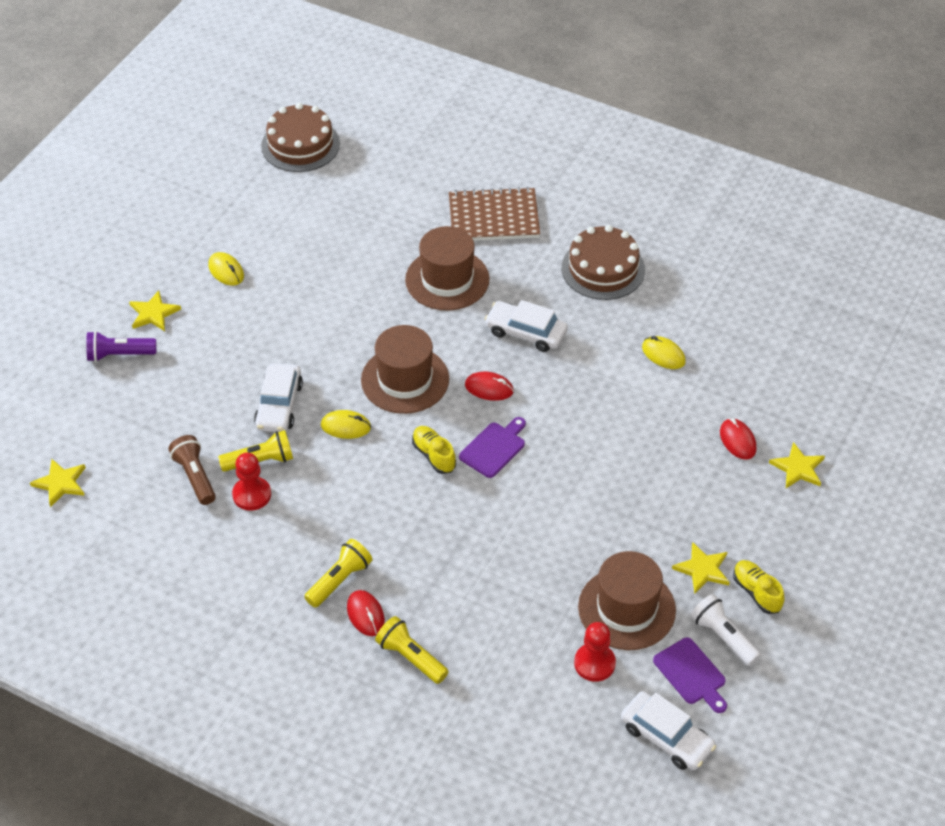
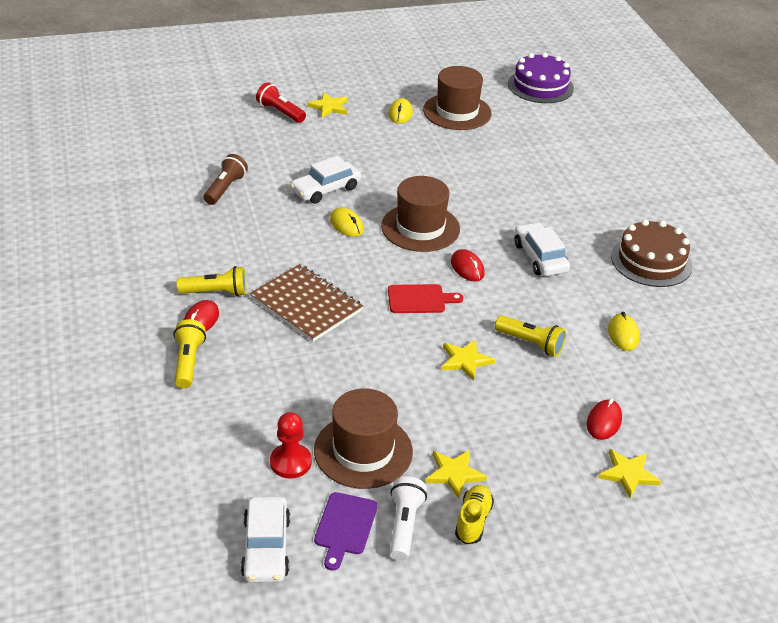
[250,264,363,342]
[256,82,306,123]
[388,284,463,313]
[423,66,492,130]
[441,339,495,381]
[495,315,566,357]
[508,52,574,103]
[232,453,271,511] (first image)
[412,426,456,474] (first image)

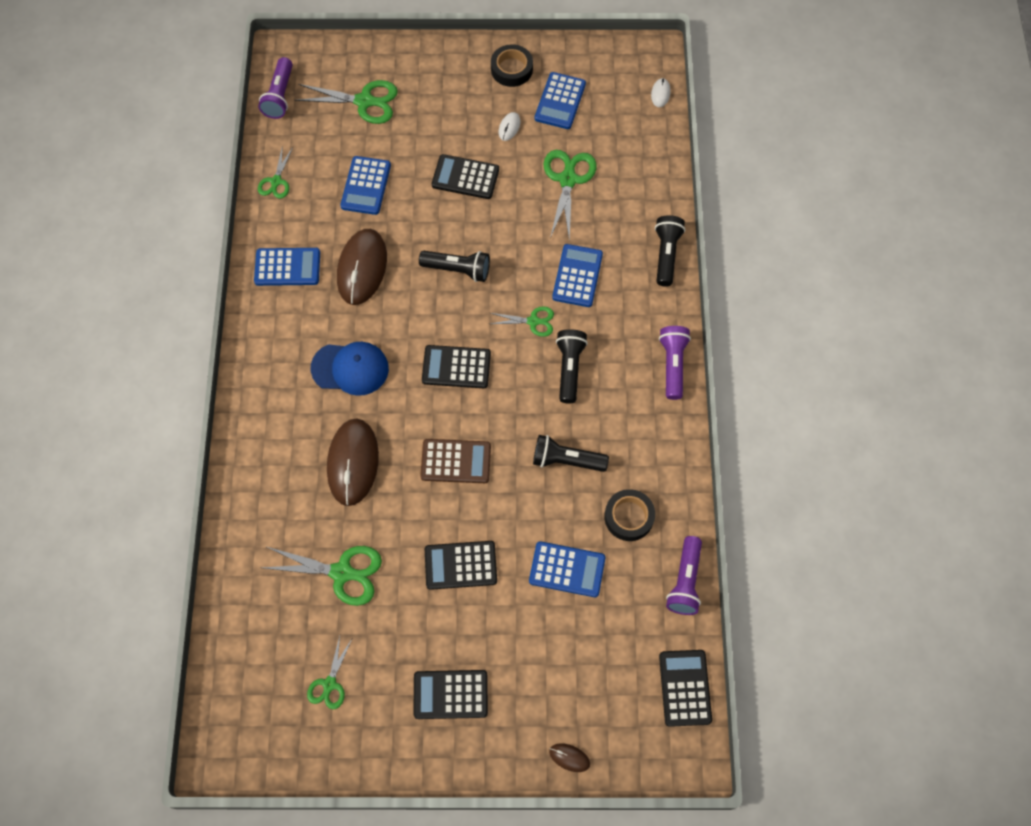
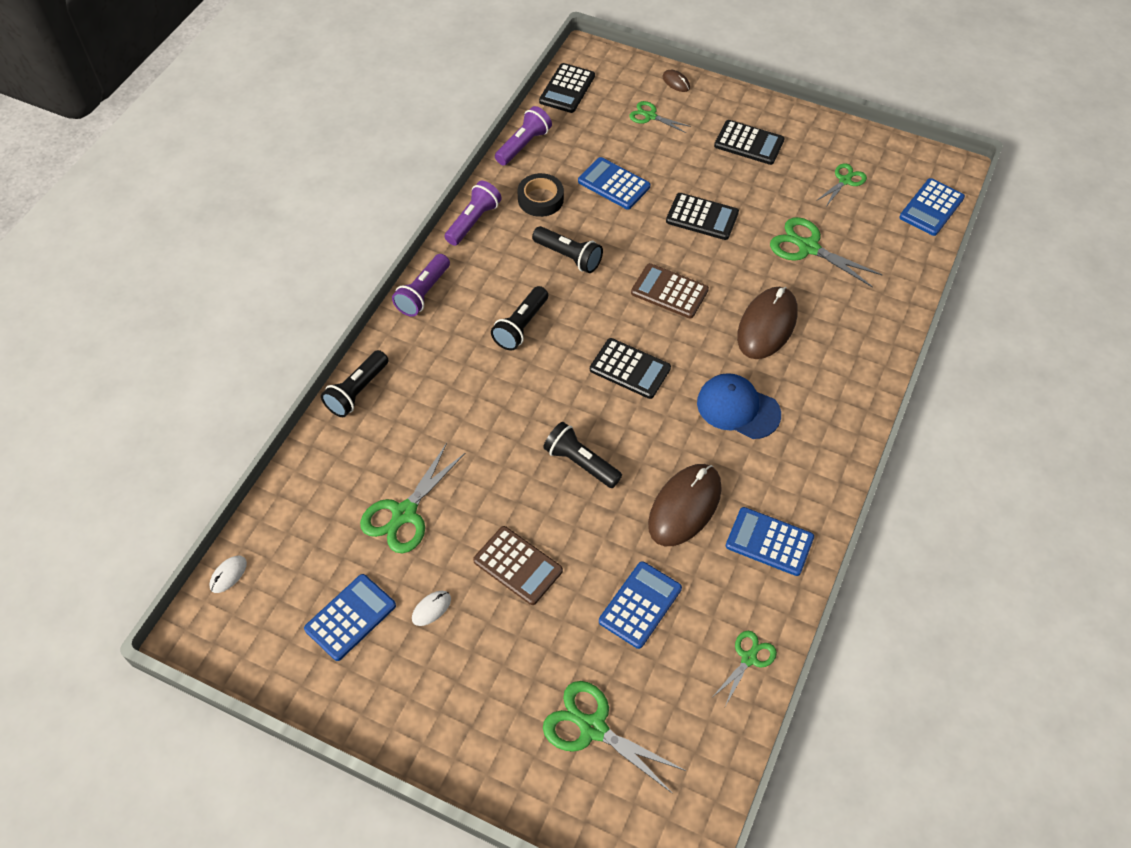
[444,181,502,246]
[473,526,563,605]
[629,101,691,133]
[899,178,965,236]
[491,44,533,87] (first image)

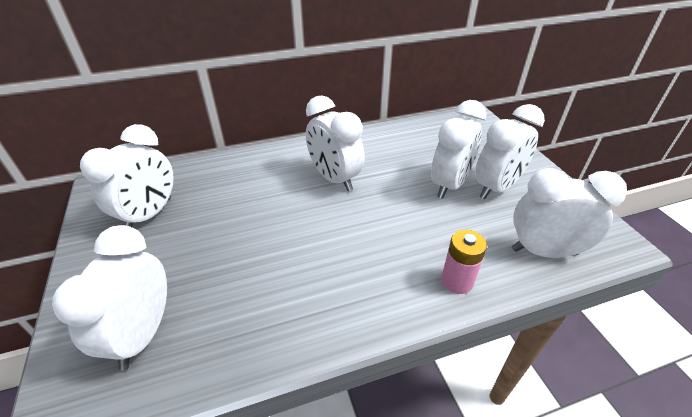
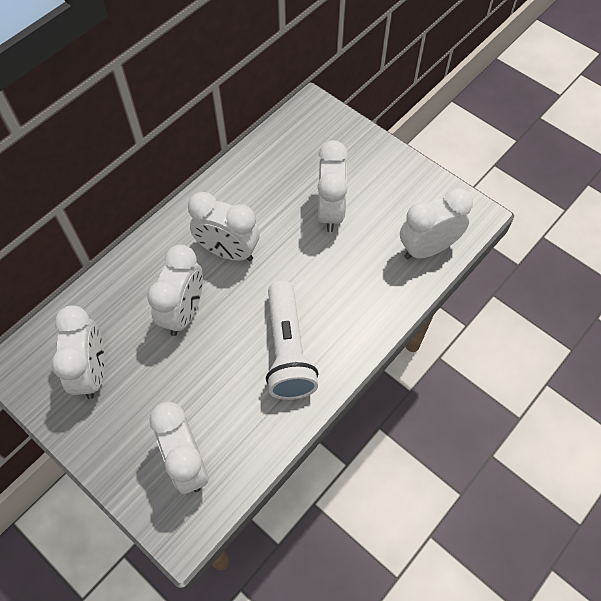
[147,245,203,336]
[266,281,318,400]
[441,230,487,294] (first image)

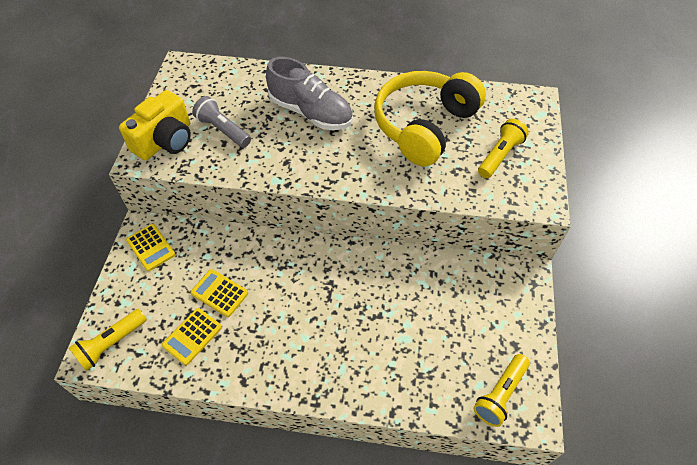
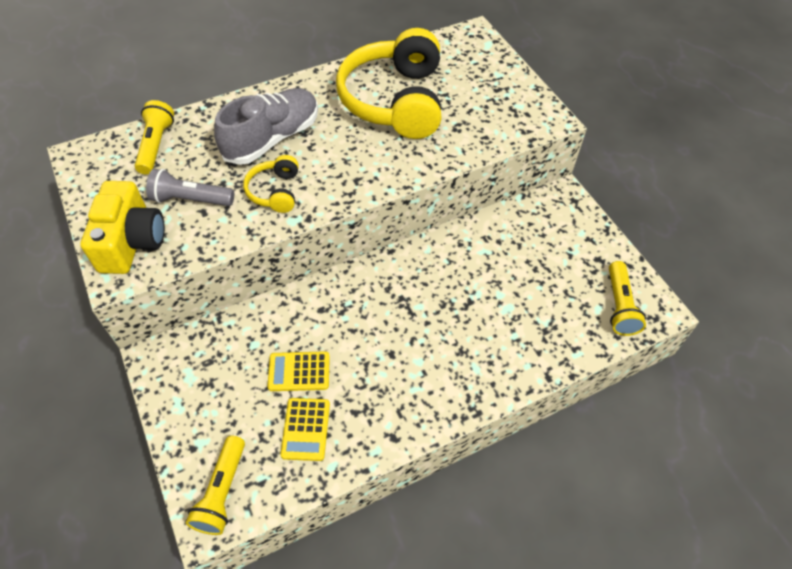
[135,100,174,174]
[214,88,318,165]
[243,155,299,213]
[126,224,175,271] (first image)

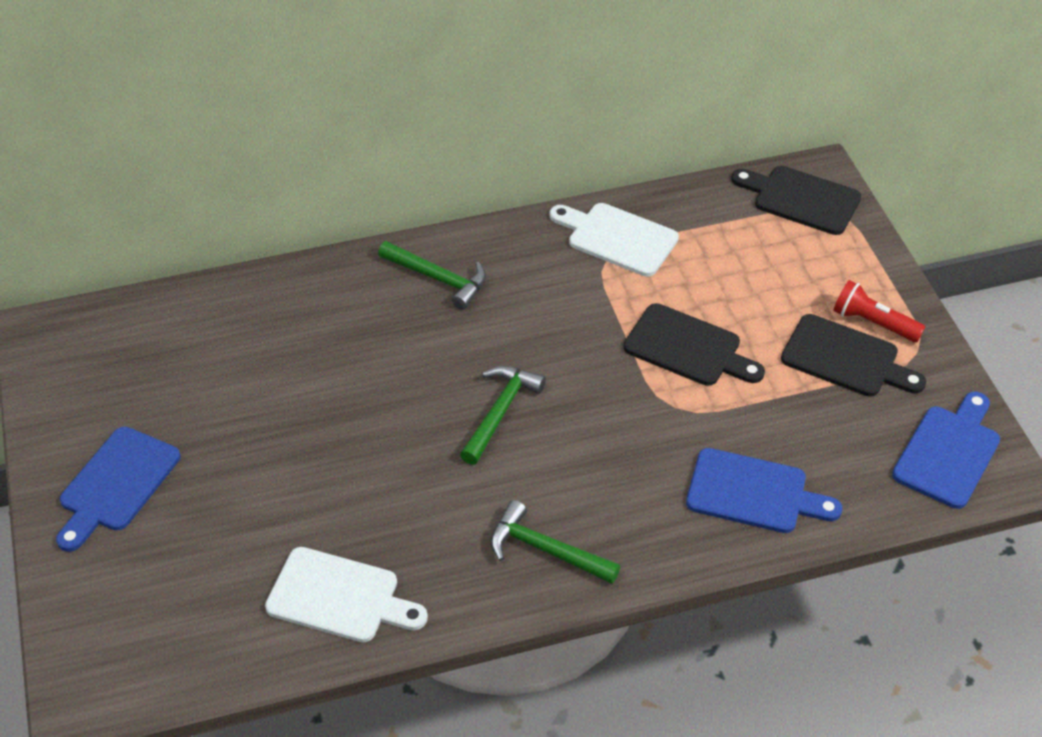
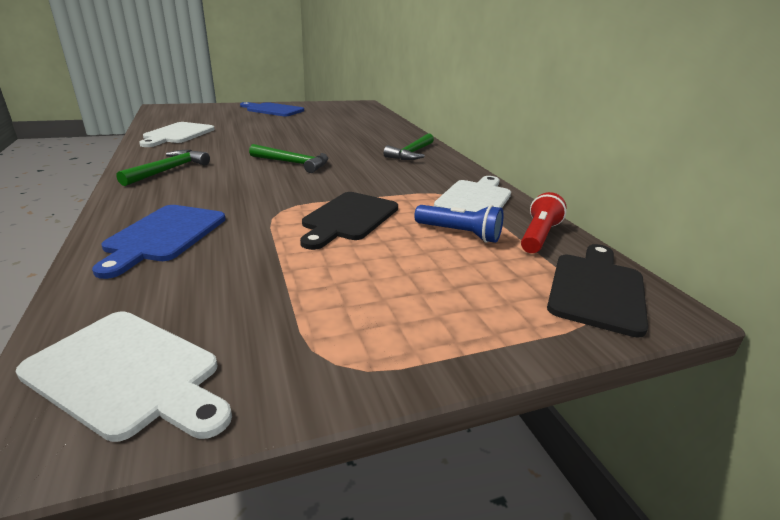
[16,312,232,442]
[414,205,504,243]
[521,192,567,253]
[781,314,926,397] (first image)

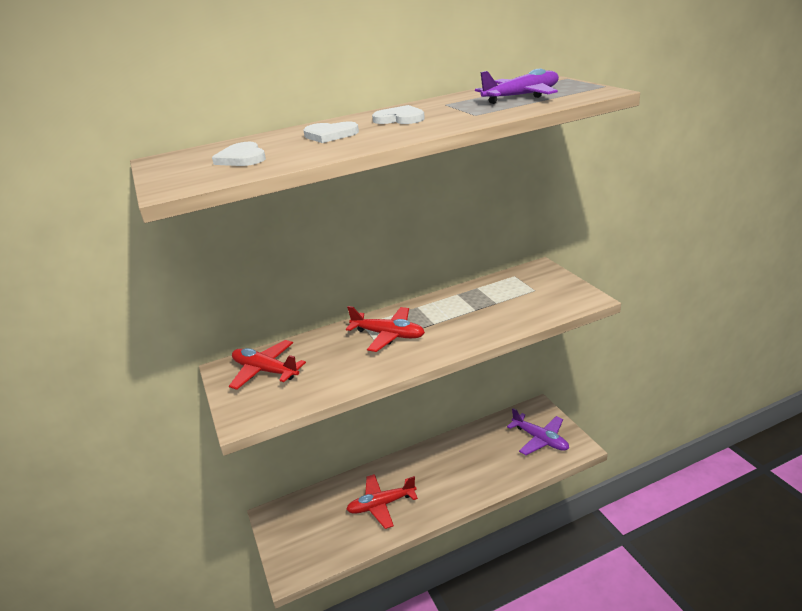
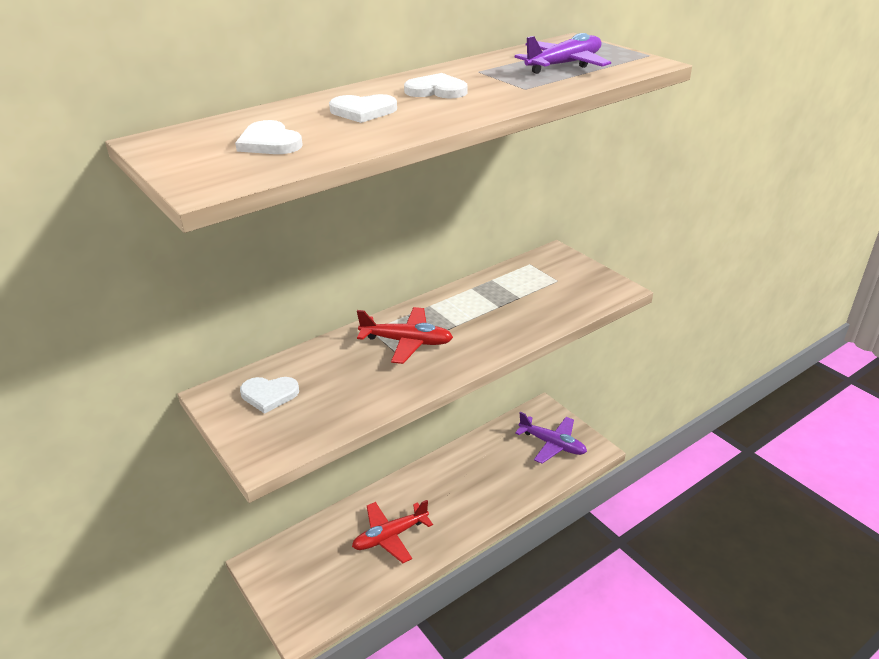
[240,377,299,414]

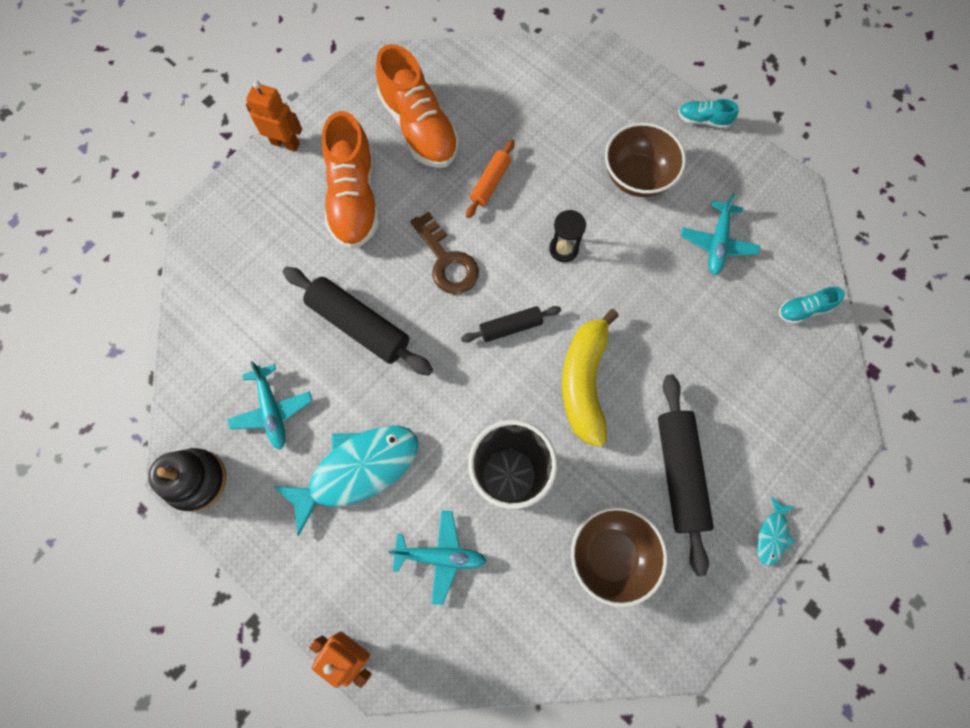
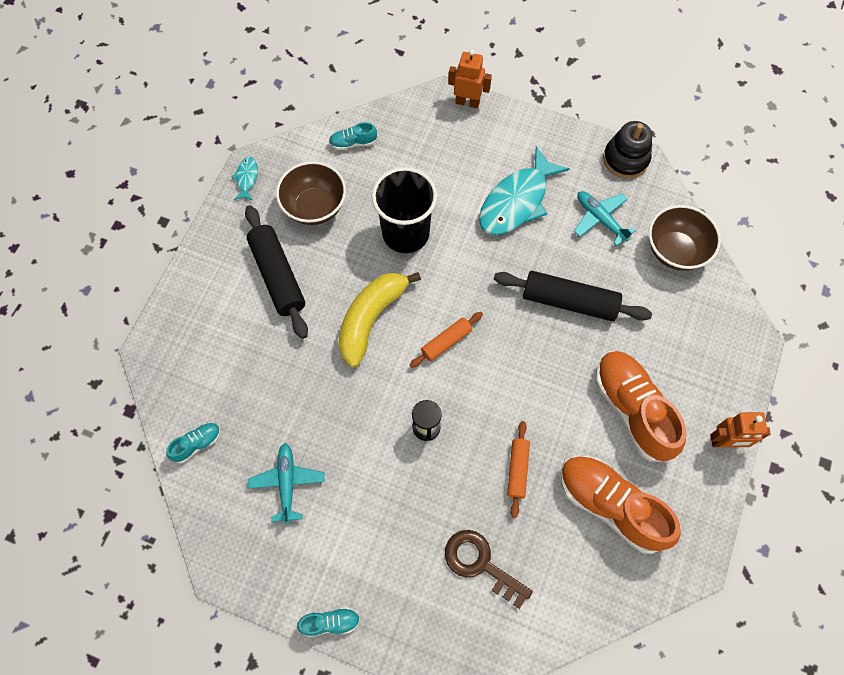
[231,157,258,201]
[329,122,377,150]
[338,272,421,368]
[410,312,483,368]
[445,530,533,609]
[649,205,721,271]
[389,510,487,605] (first image)

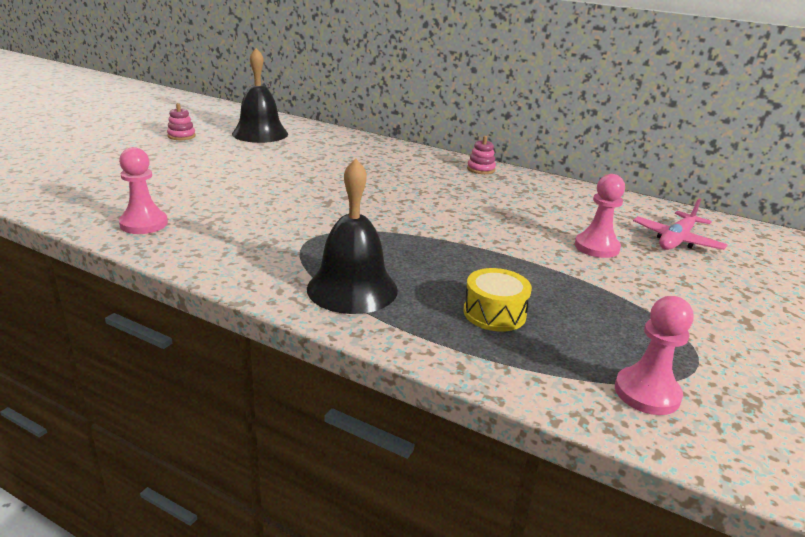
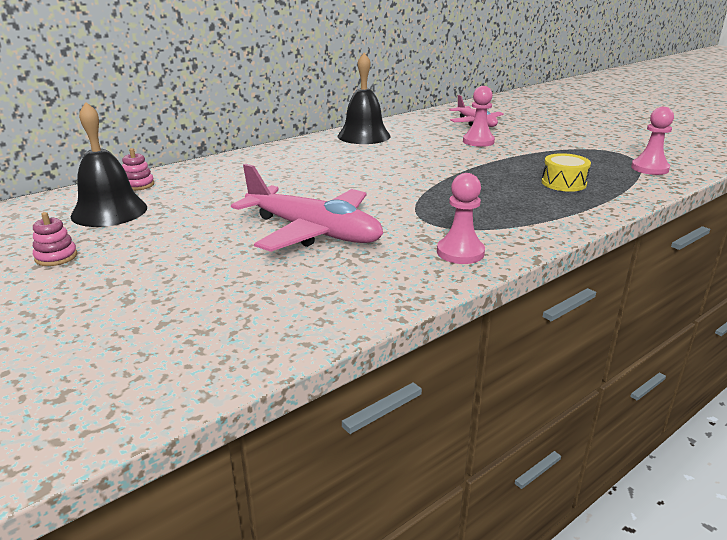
[122,148,154,191]
[231,164,383,252]
[338,53,390,144]
[437,173,485,264]

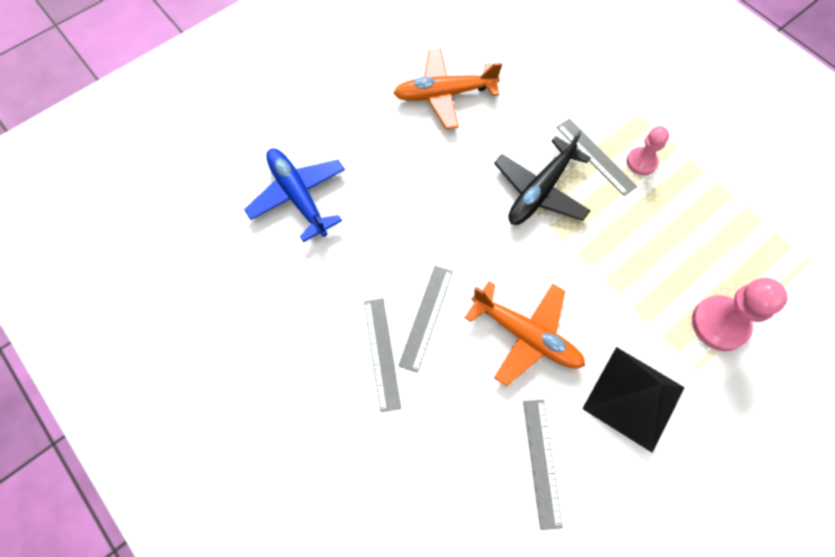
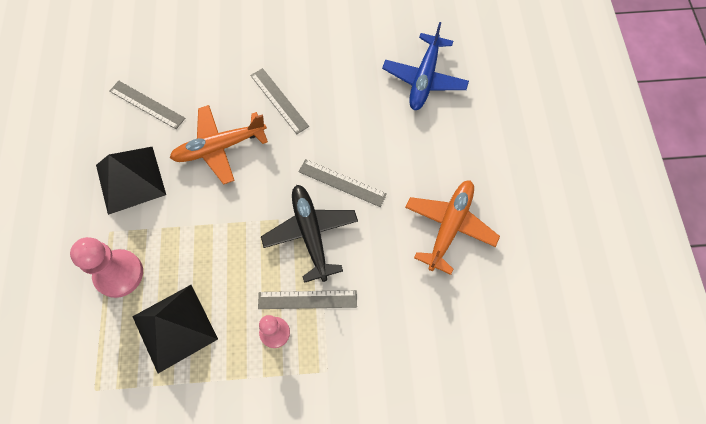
[132,285,218,373]
[298,159,387,207]
[382,22,469,110]

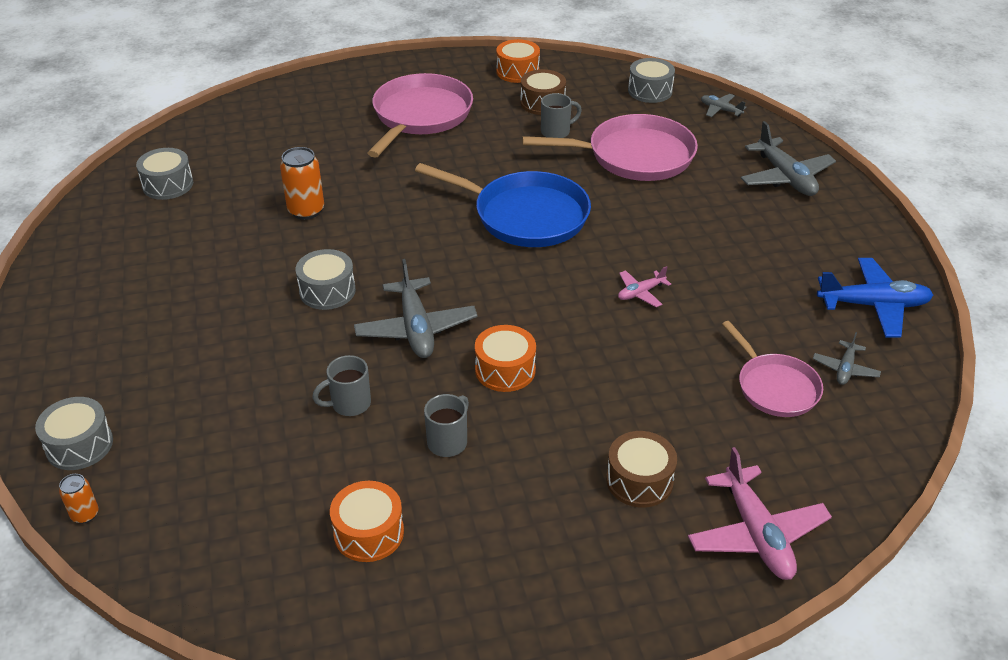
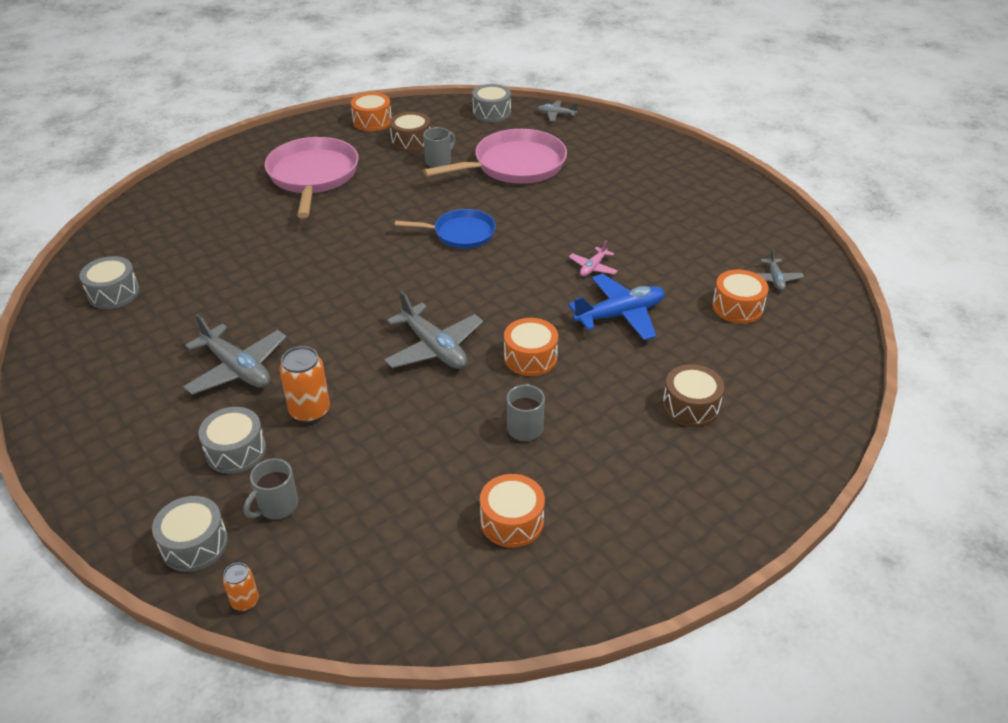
[183,314,287,395]
[198,407,266,474]
[244,458,298,519]
[279,346,330,423]
[395,209,496,249]
[568,274,665,340]
[712,269,769,324]
[688,447,832,580] (first image)

